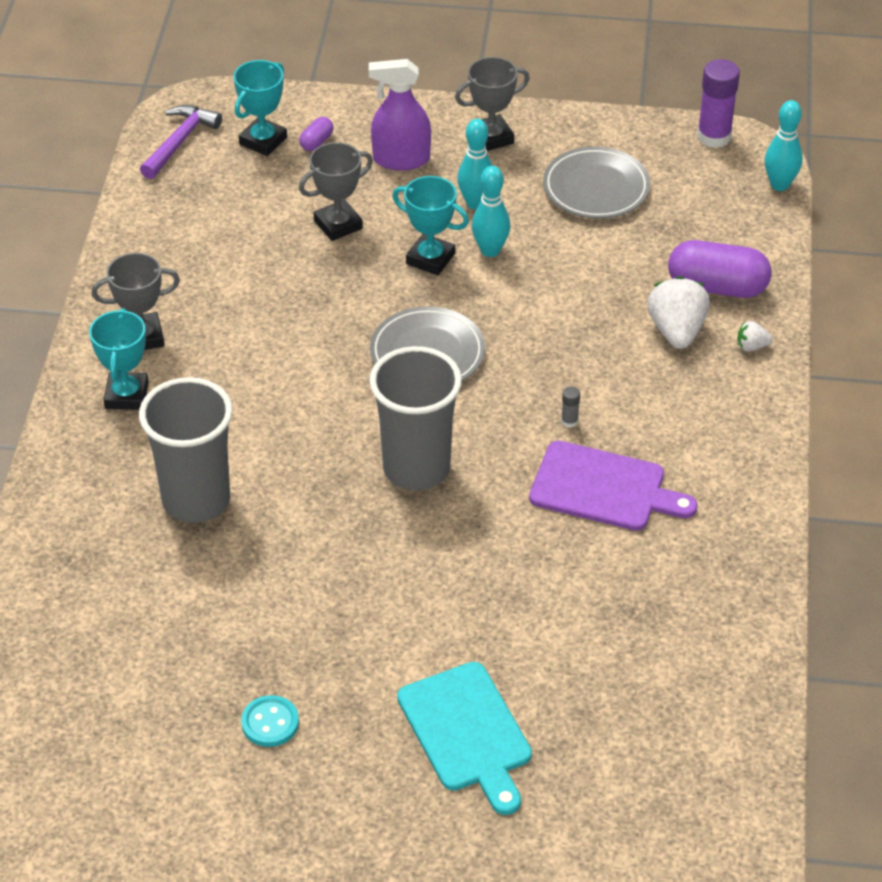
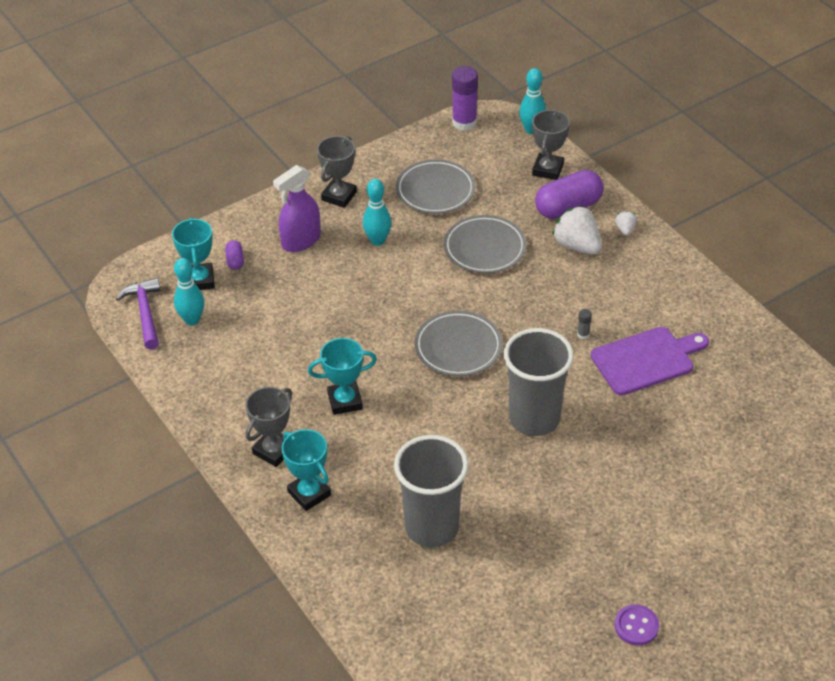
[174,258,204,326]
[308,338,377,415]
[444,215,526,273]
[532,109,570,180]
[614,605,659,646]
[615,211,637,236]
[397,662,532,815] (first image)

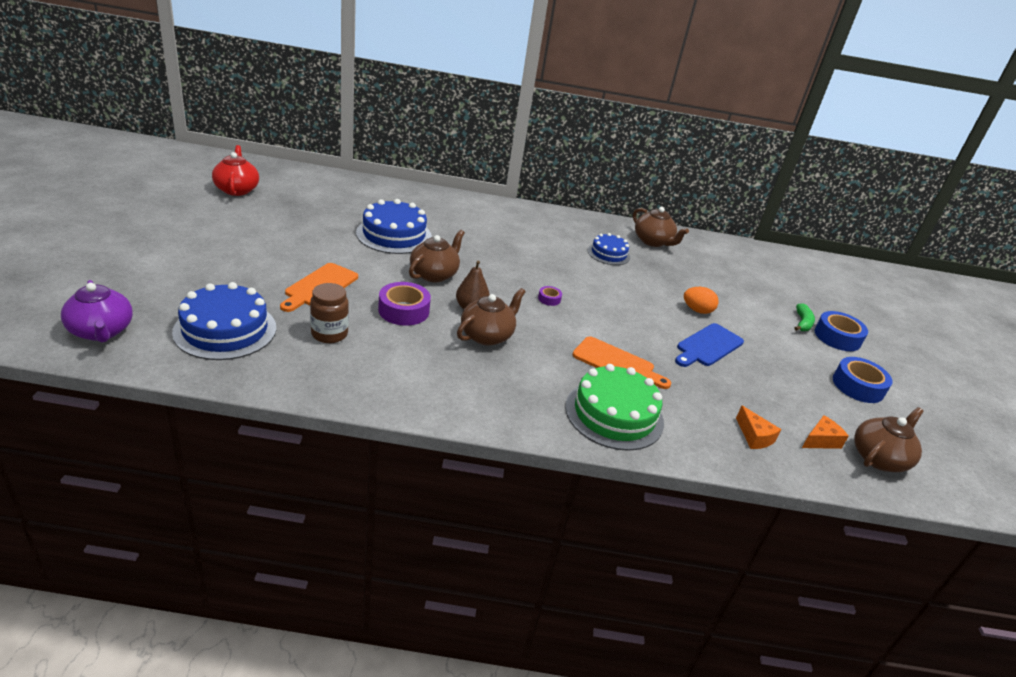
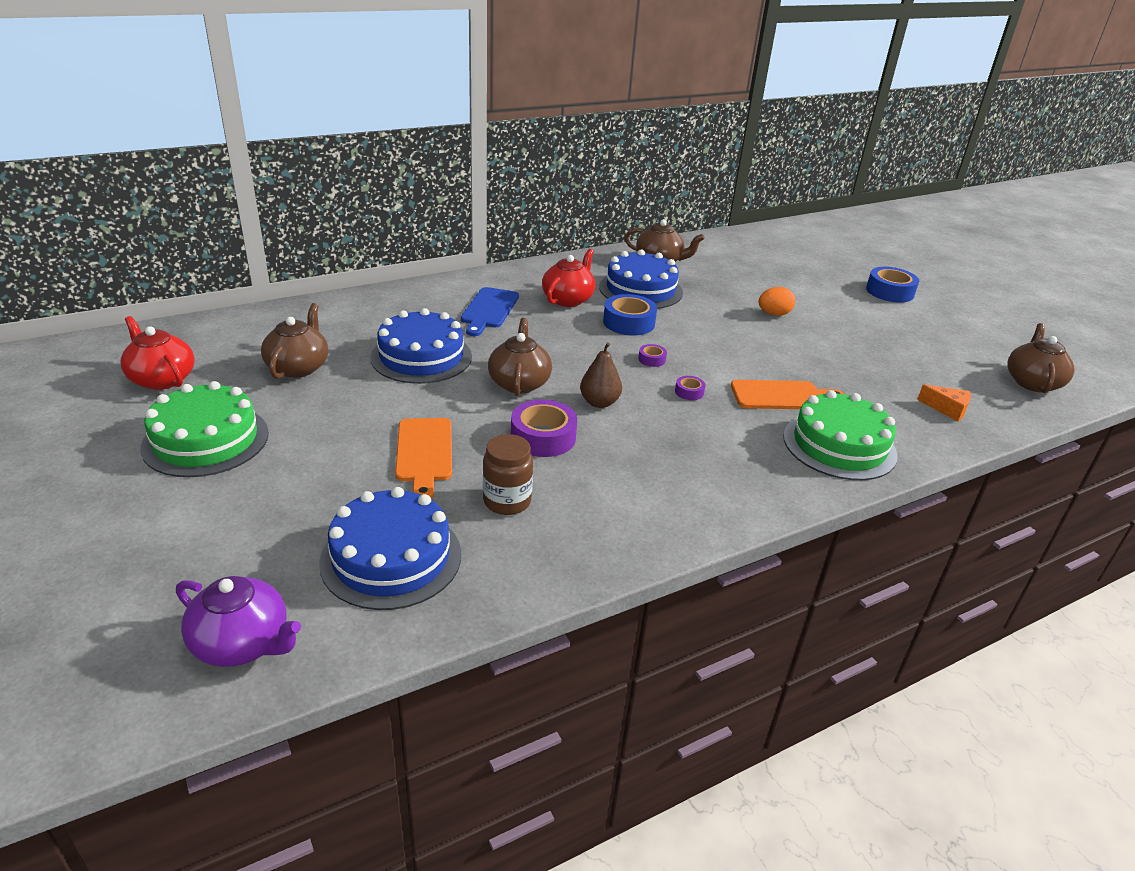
[140,381,269,477]
[261,303,328,379]
[461,287,519,336]
[542,249,596,307]
[599,249,683,309]
[603,294,657,335]
[675,376,706,400]
[794,303,815,331] (first image)
[802,415,849,449] (first image)

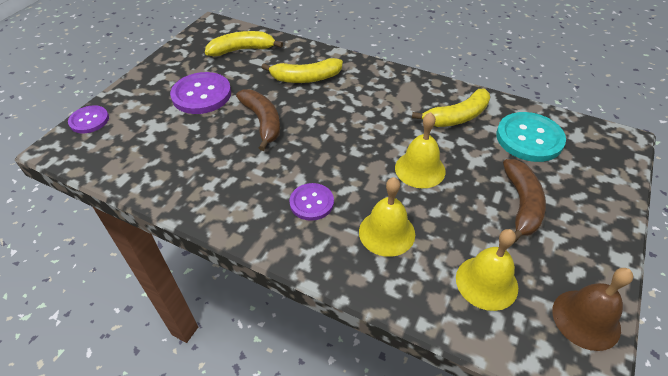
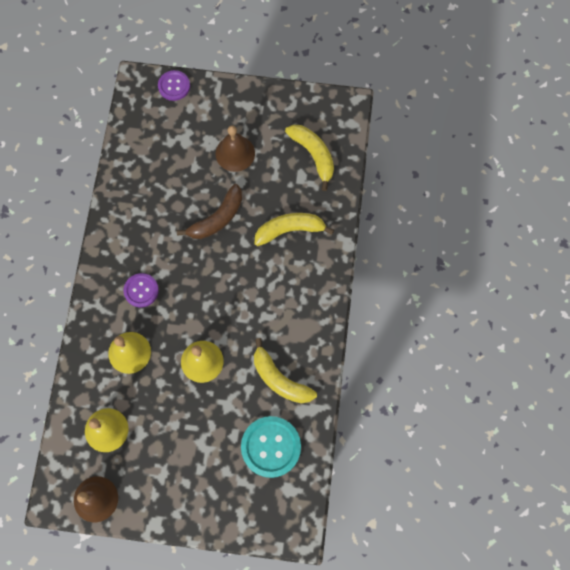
[215,125,255,172]
[254,213,334,246]
[503,159,546,243] (first image)

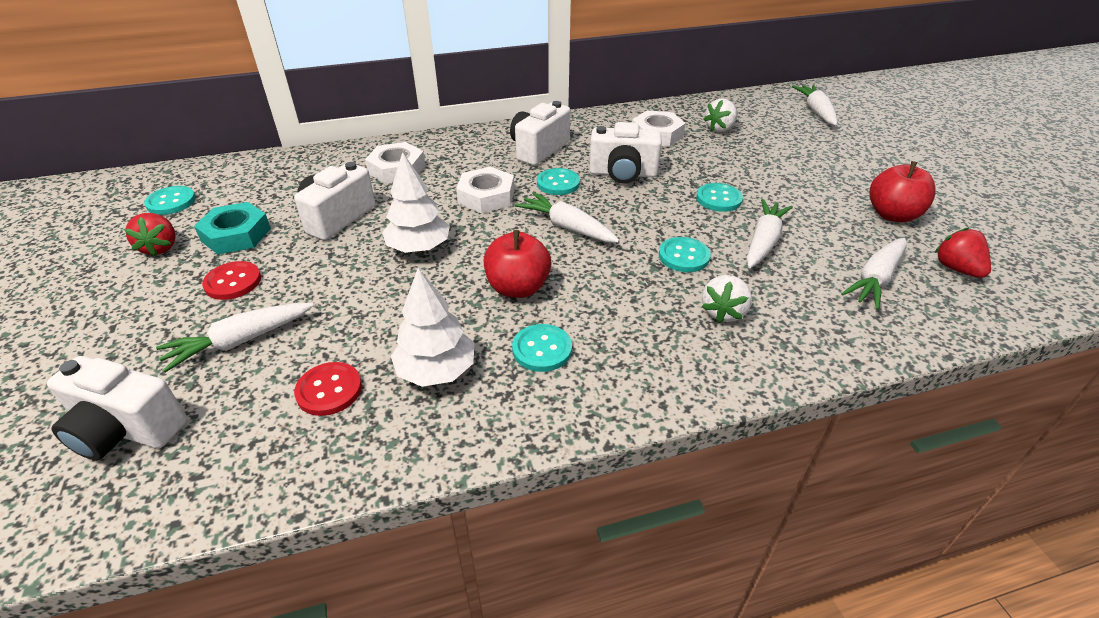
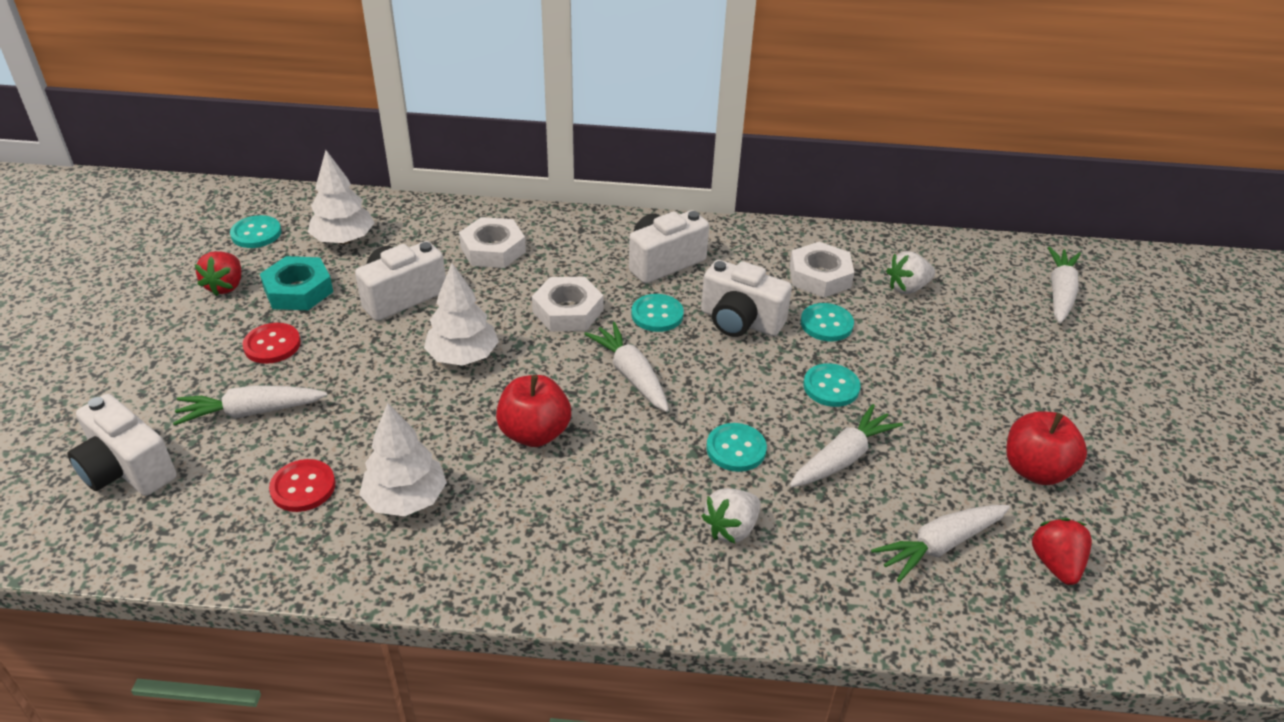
[308,150,374,244]
[801,303,854,341]

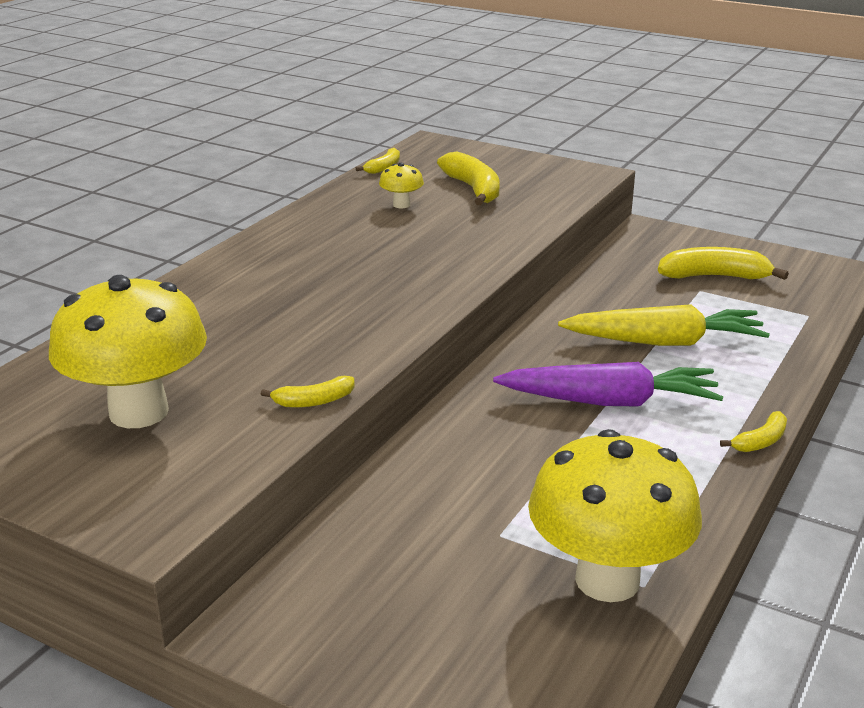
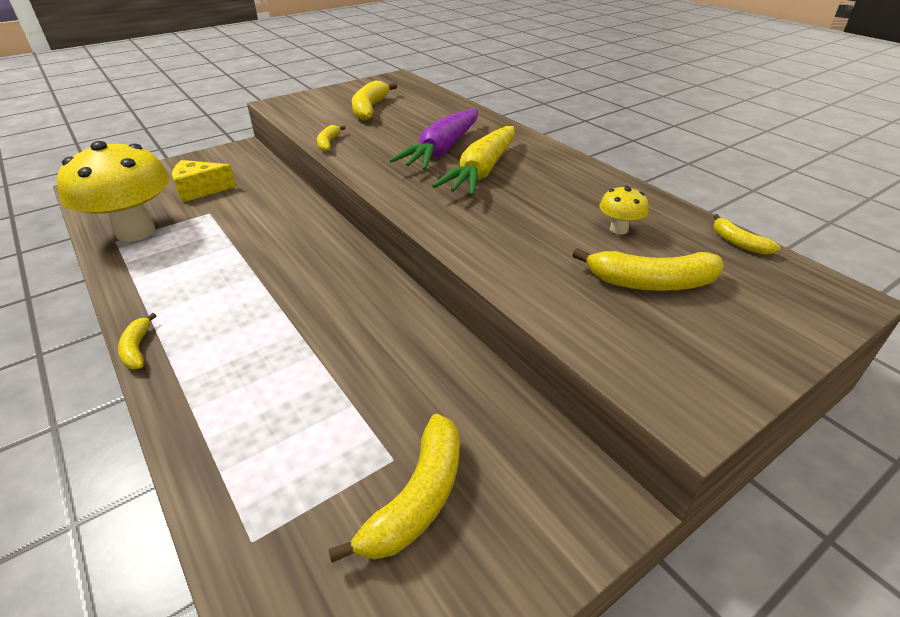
[172,160,237,203]
[352,81,397,121]
[389,109,478,170]
[432,126,515,196]

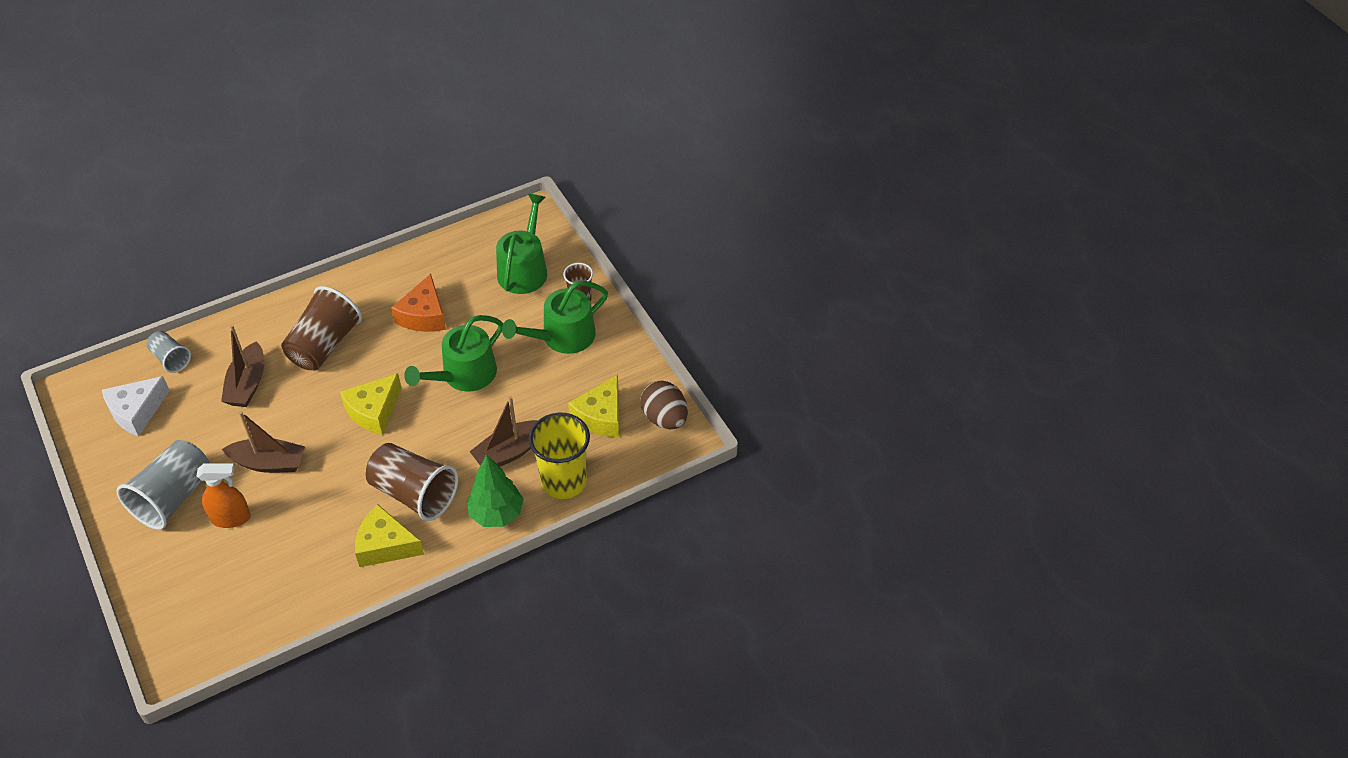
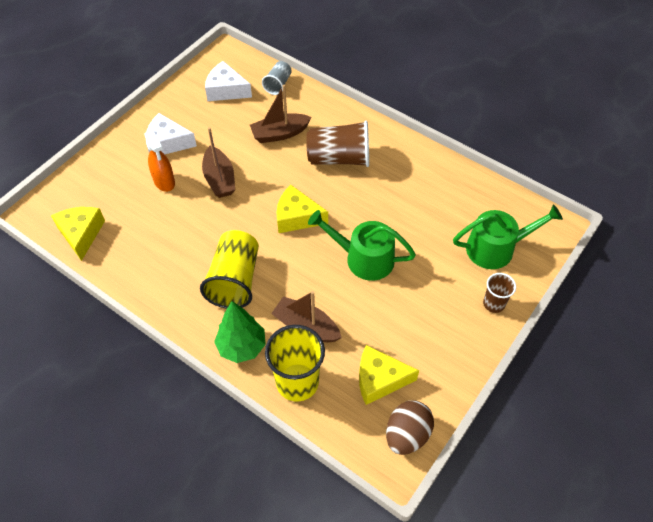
[51,207,105,261]
[146,113,197,154]
[200,230,259,309]
[391,274,446,332] (first image)
[502,281,608,354] (first image)

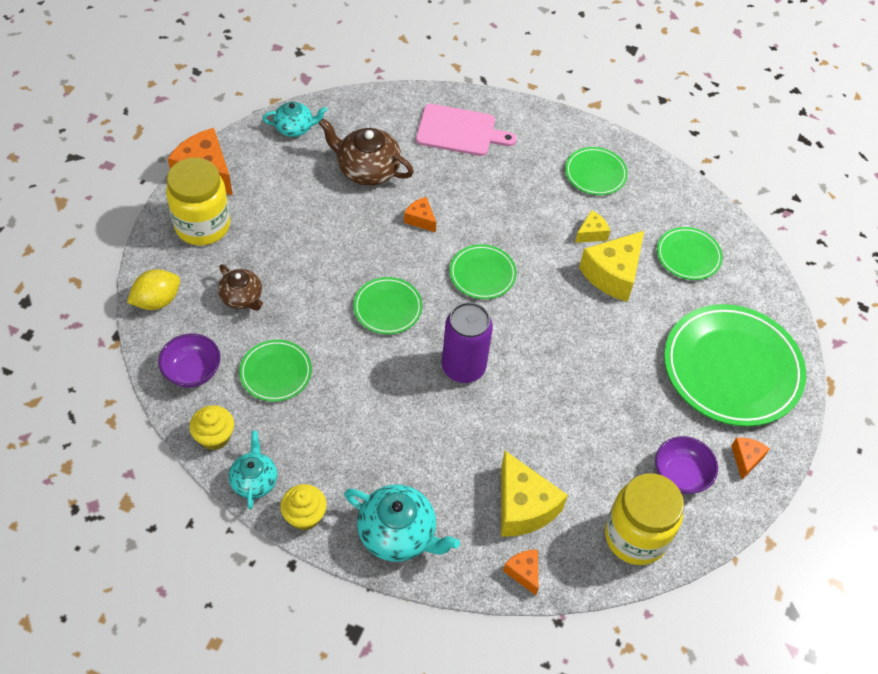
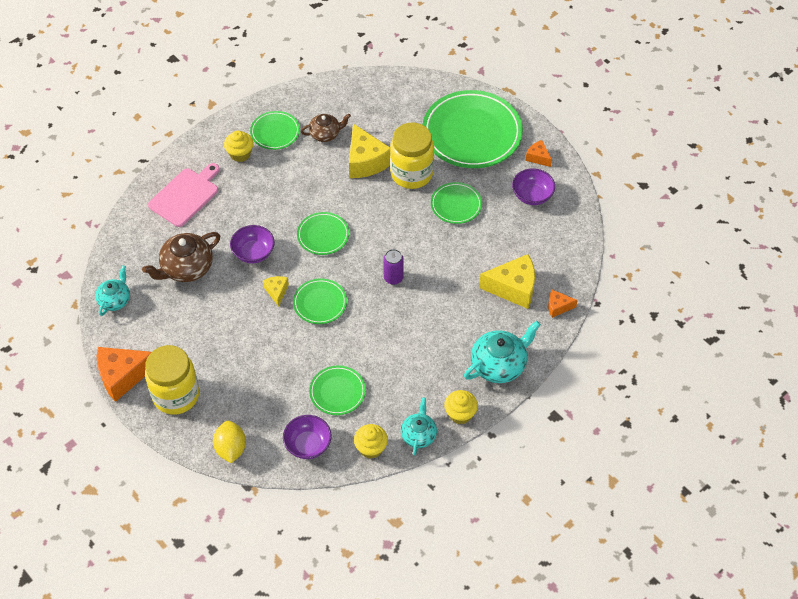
[224,131,253,162]
[230,225,275,263]
[263,276,289,307]
[301,114,351,142]
[383,249,404,285]
[390,122,434,189]
[401,397,437,456]
[431,182,482,224]

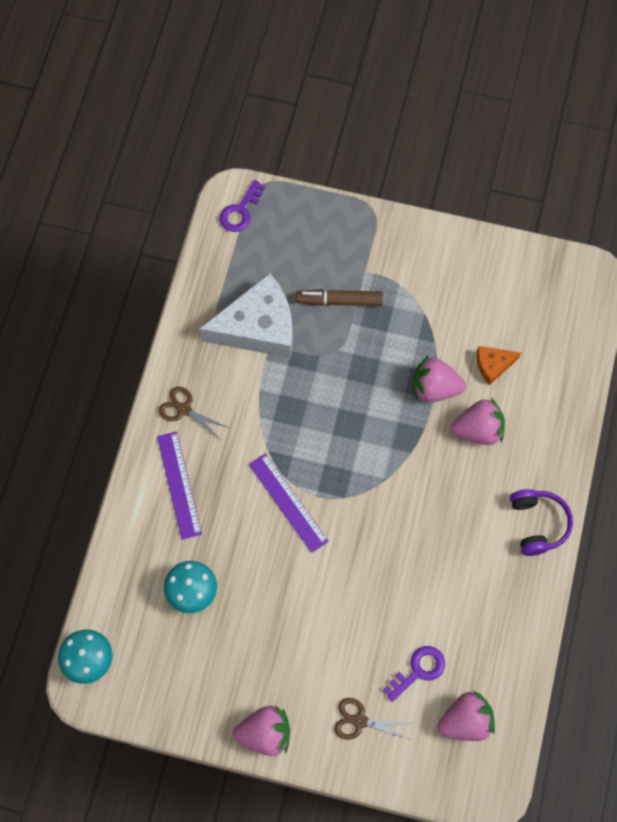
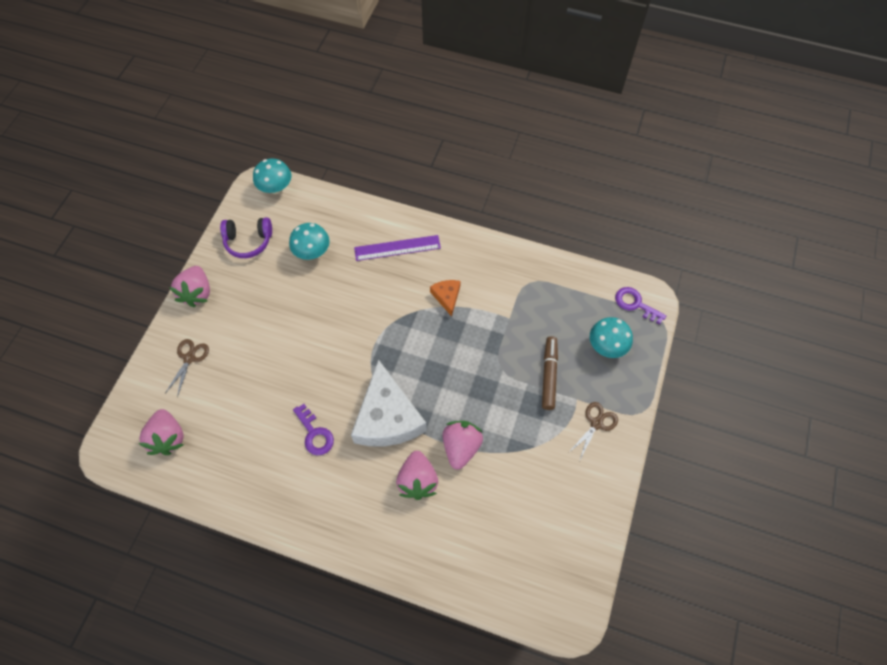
[220,217,272,258]
[293,404,334,456]
[351,359,427,446]
[430,280,461,317]
[568,402,618,459]
[590,317,633,358]
[249,453,329,553] (first image)

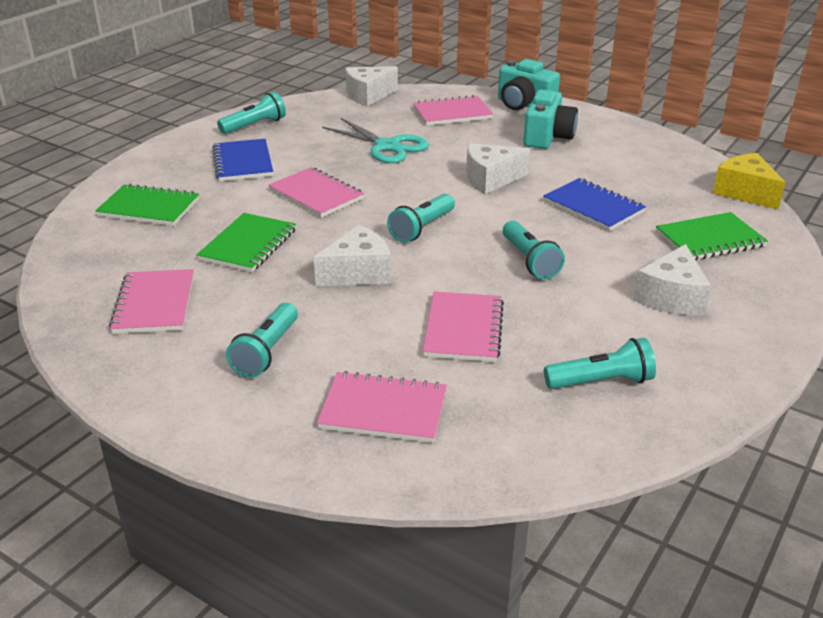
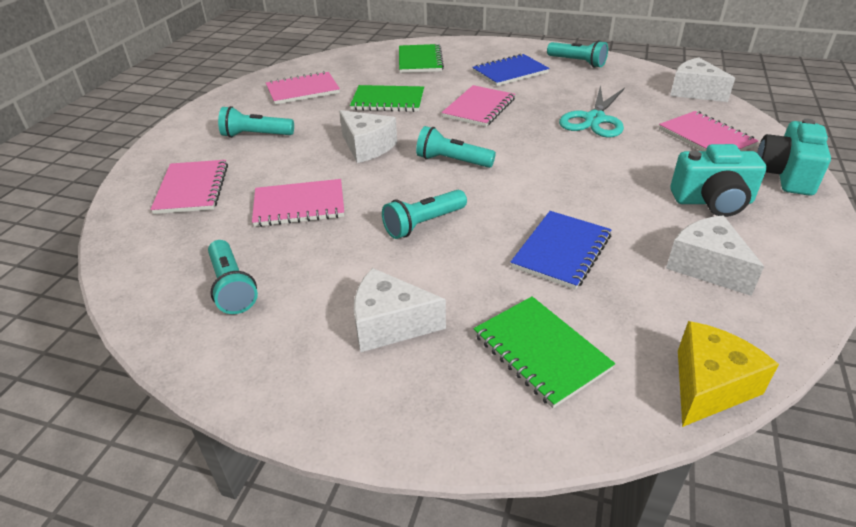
[666,215,764,296]

